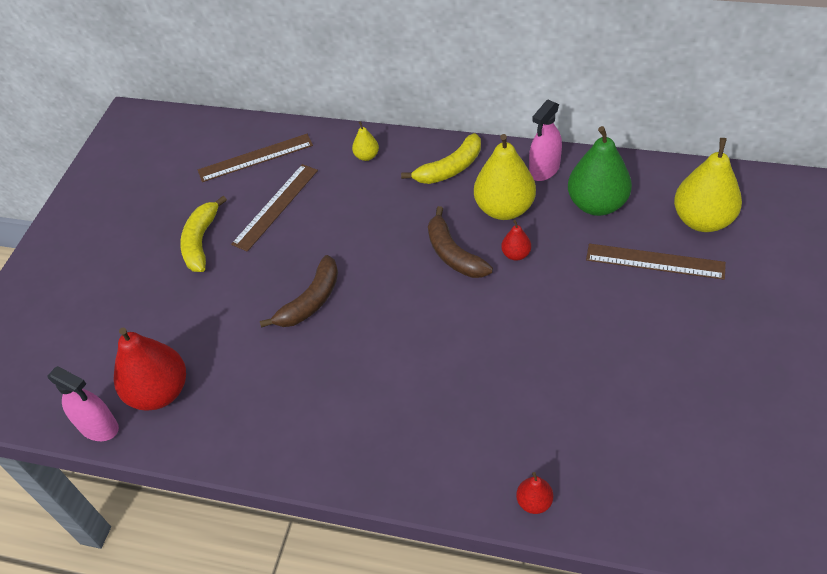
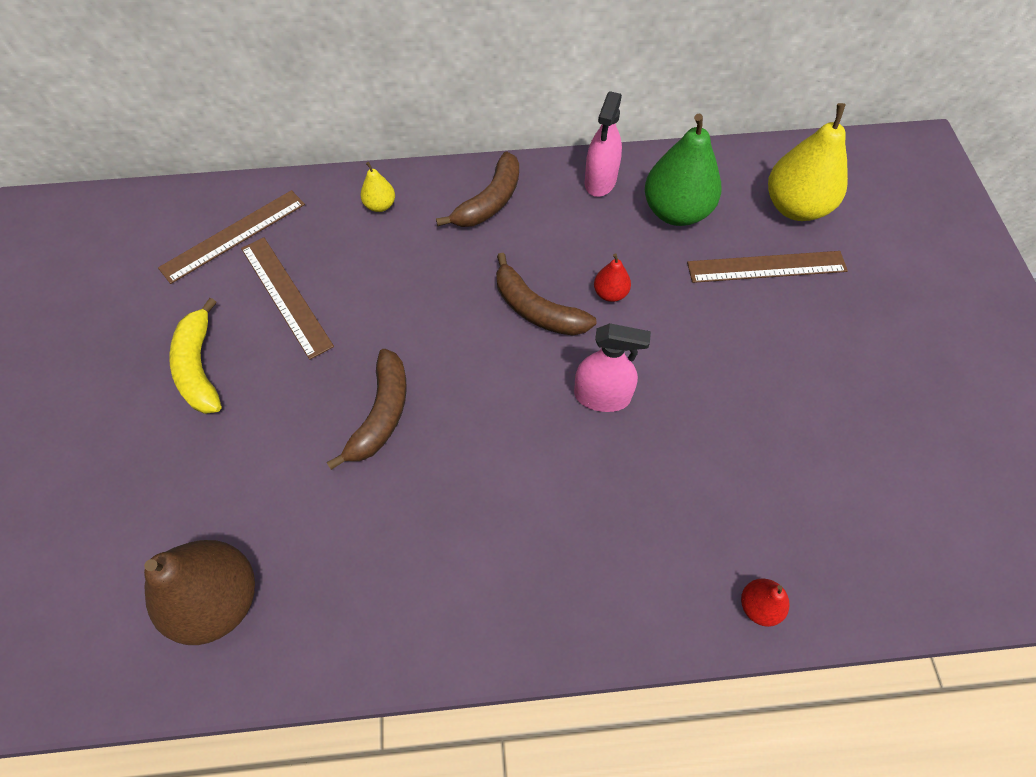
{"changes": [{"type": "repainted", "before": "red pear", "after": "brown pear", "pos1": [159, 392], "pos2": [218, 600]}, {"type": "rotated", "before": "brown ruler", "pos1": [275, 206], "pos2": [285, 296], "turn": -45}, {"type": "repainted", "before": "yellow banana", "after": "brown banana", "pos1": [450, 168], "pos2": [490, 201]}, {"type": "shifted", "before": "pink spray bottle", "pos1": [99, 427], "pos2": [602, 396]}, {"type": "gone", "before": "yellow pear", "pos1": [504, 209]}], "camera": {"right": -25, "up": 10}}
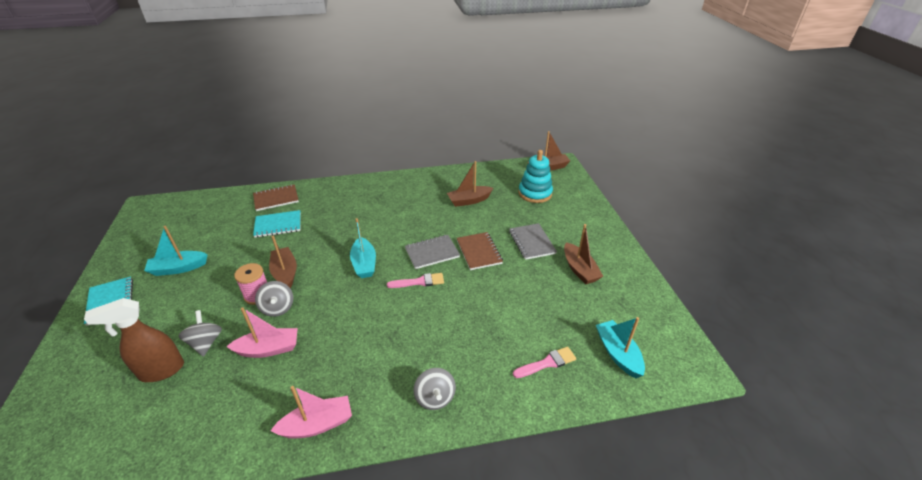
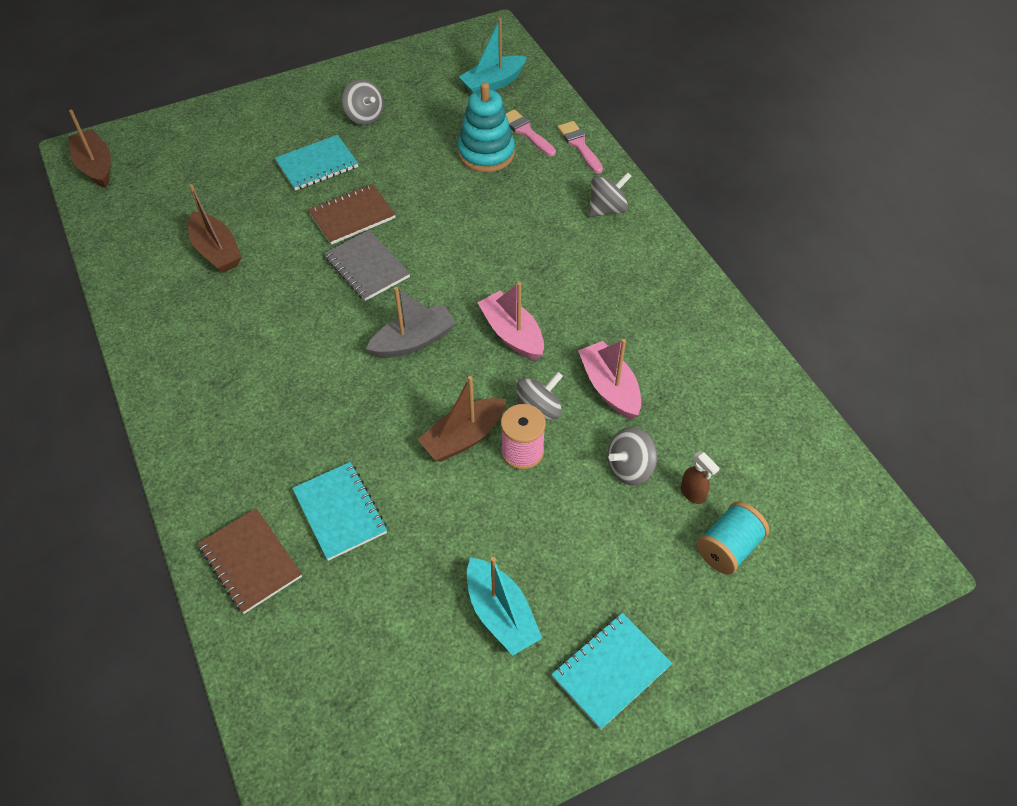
{"changes": [{"type": "repainted", "before": "grey notebook", "after": "turquoise notebook", "pos1": [531, 242], "pos2": [317, 165]}, {"type": "swapped", "before": "brown boat", "after": "grey spinning top", "pos1": [579, 269], "pos2": [364, 116]}, {"type": "repainted", "before": "turquoise boat", "after": "grey boat", "pos1": [364, 264], "pos2": [413, 341]}, {"type": "shifted", "before": "turquoise stacking toy", "pos1": [535, 193], "pos2": [486, 153]}, {"type": "shifted", "before": "pink boat", "pos1": [317, 425], "pos2": [512, 334]}, {"type": "shifted", "before": "pink brush", "pos1": [419, 282], "pos2": [579, 145]}, {"type": "scaled", "before": "brown spray bottle", "pos1": [161, 371], "pos2": [693, 494], "scale": 0.48}, {"type": "new", "after": "turquoise spool", "pos2": [728, 548]}], "camera": {"right": -105, "up": 15}}
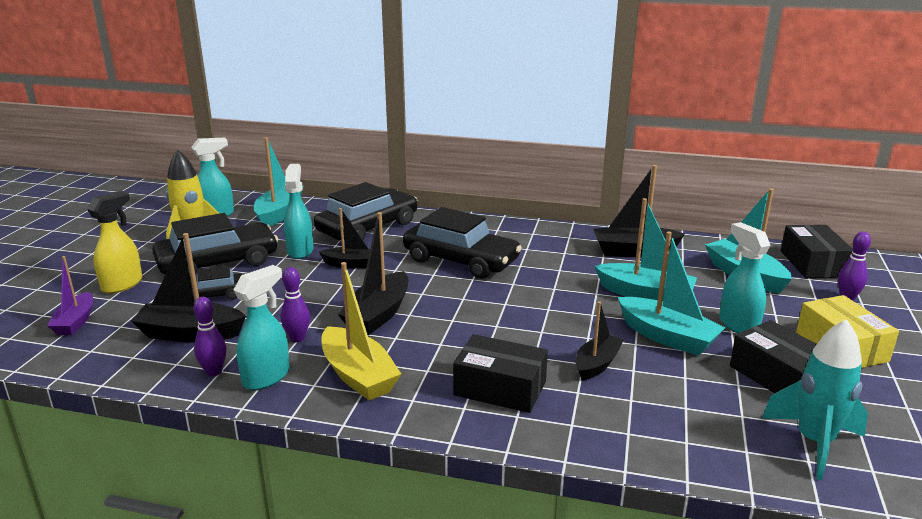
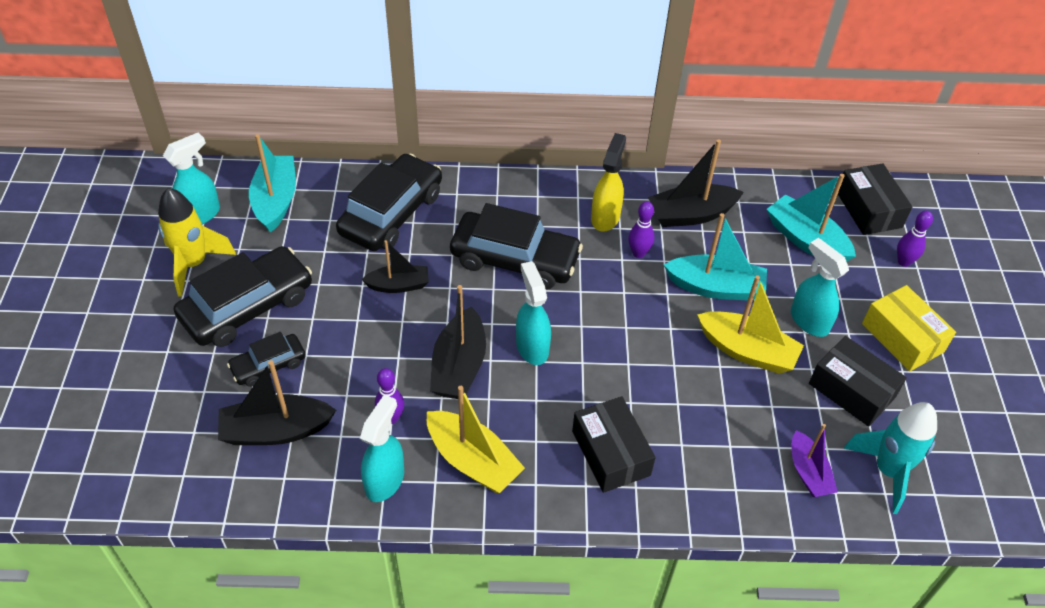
{"changes": [{"type": "shifted", "before": "turquoise spray bottle", "pos1": [300, 251], "pos2": [532, 347]}, {"type": "rotated", "before": "black box", "pos1": [500, 388], "pos2": [611, 453], "turn": 60}, {"type": "shifted", "before": "yellow spray bottle", "pos1": [123, 284], "pos2": [605, 217]}, {"type": "shifted", "before": "purple bowling pin", "pos1": [214, 372], "pos2": [638, 253]}, {"type": "repainted", "before": "turquoise boat", "after": "yellow boat", "pos1": [667, 337], "pos2": [747, 351]}, {"type": "shifted", "before": "purple boat", "pos1": [75, 322], "pos2": [808, 472]}, {"type": "gone", "before": "black boat", "pos1": [597, 364]}], "camera": {"right": -15, "up": 25}}
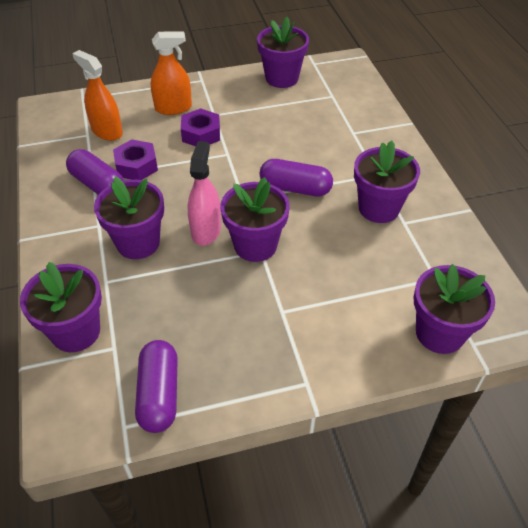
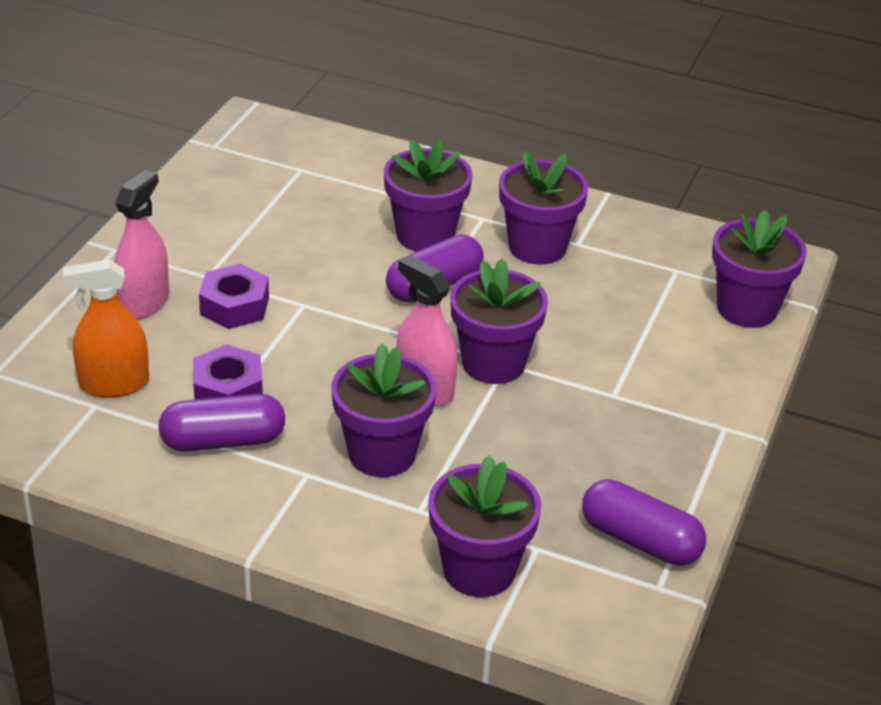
{"changes": [{"type": "repainted", "before": "orange spray bottle", "after": "pink spray bottle", "pos1": [173, 108], "pos2": [144, 302]}, {"type": "shifted", "before": "purple flower pot", "pos1": [282, 78], "pos2": [425, 235]}], "camera": {"right": -55, "up": -10}}
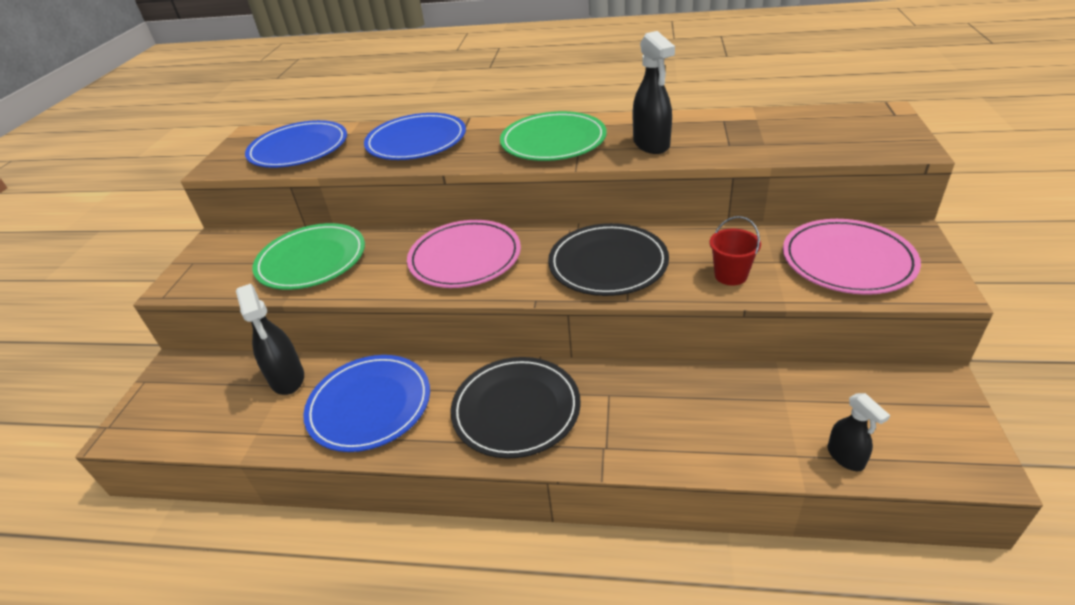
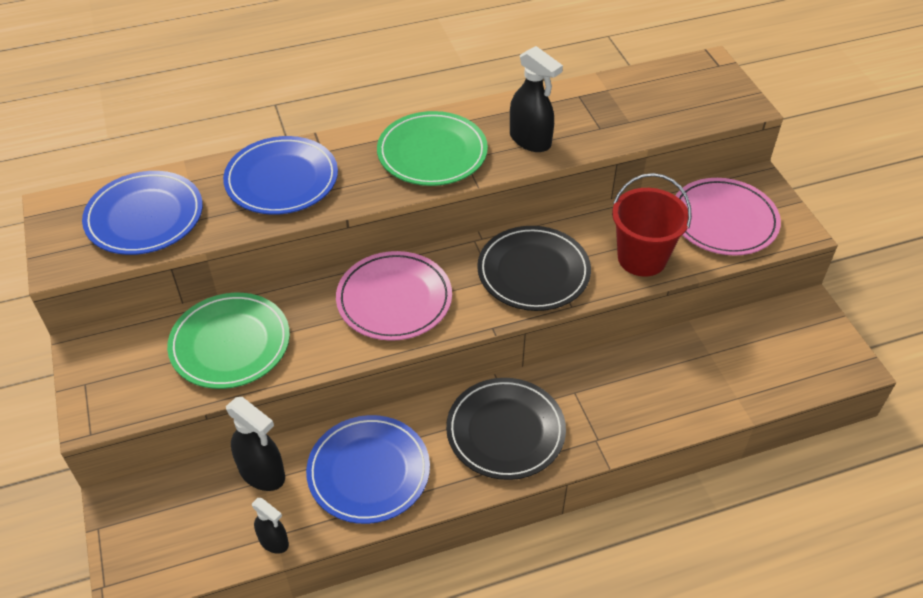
{"changes": [{"type": "shifted", "before": "black spray bottle", "pos1": [846, 457], "pos2": [274, 541]}, {"type": "scaled", "before": "red bucket", "pos1": [730, 275], "pos2": [642, 258], "scale": 1.73}], "camera": {"right": -30, "up": 10}}
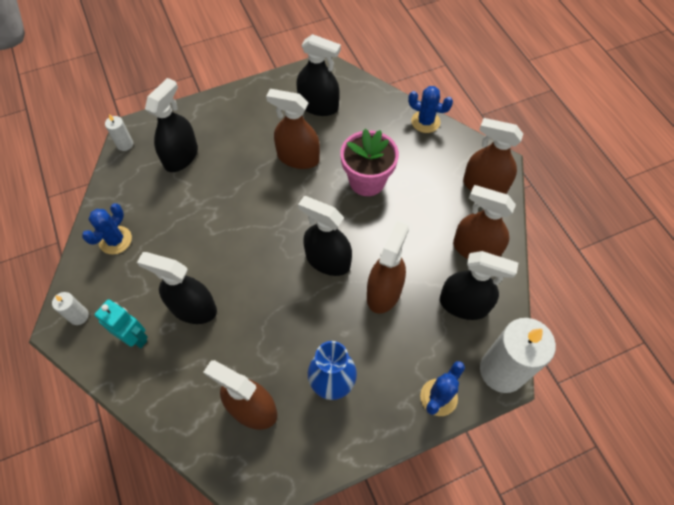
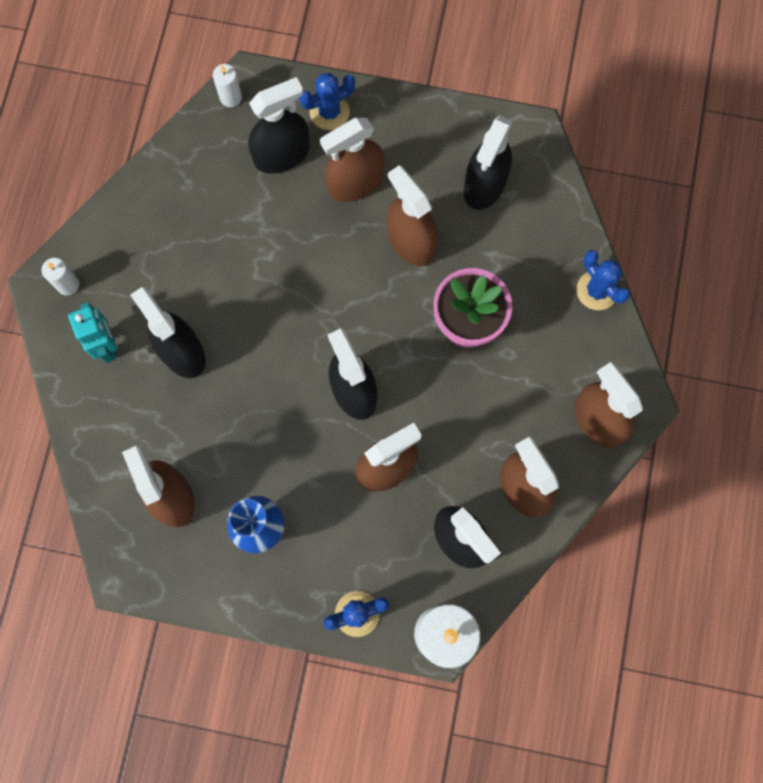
{"changes": [{"type": "shifted", "before": "blue cactus", "pos1": [115, 240], "pos2": [329, 112]}, {"type": "new", "after": "brown spray bottle", "pos2": [355, 182]}, {"type": "rotated", "before": "black spray bottle", "pos1": [318, 106], "pos2": [484, 184], "turn": 60}], "camera": {"right": 35, "up": 15}}
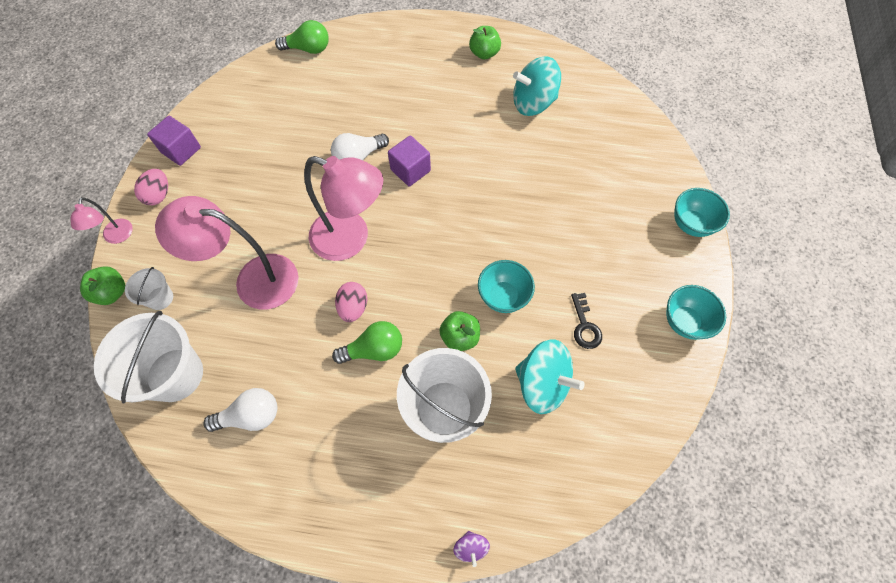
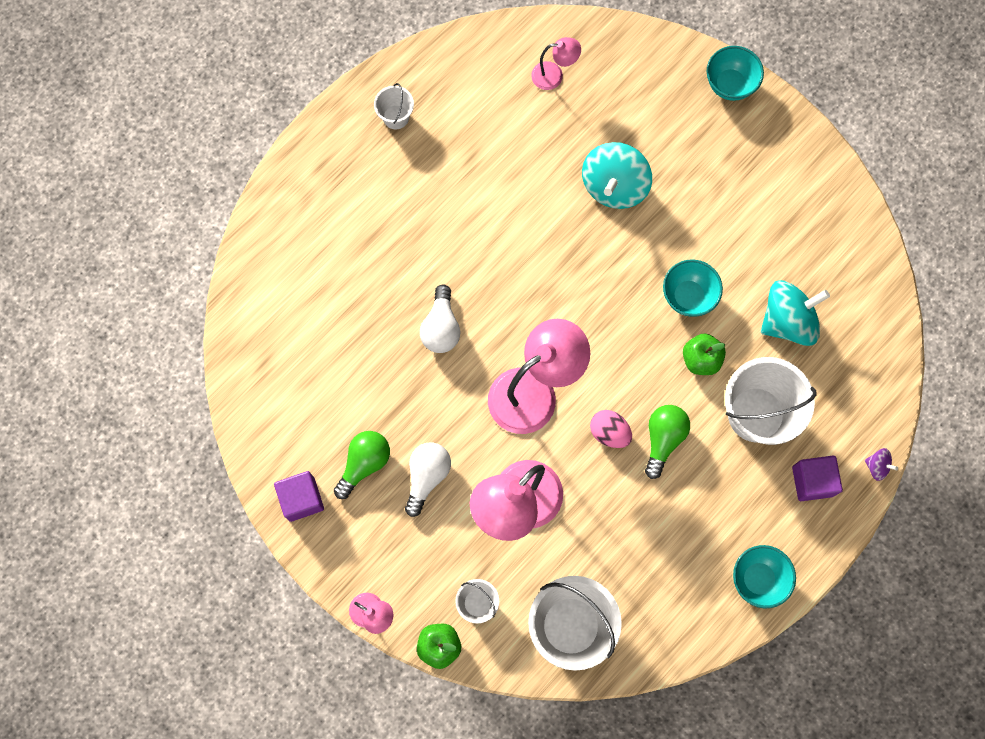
{"changes": [{"type": "shifted", "before": "green light bulb", "pos1": [308, 49], "pos2": [364, 464]}, {"type": "swapped", "before": "green apple", "after": "white bucket", "pos1": [484, 53], "pos2": [396, 117]}, {"type": "shifted", "before": "white light bulb", "pos1": [251, 416], "pos2": [427, 476]}, {"type": "new", "after": "pink lamp", "pos2": [554, 75]}, {"type": "shifted", "before": "turquoise spinning top", "pos1": [533, 103], "pos2": [614, 186]}, {"type": "shifted", "before": "turquoise bowl", "pos1": [684, 322], "pos2": [758, 579]}, {"type": "shifted", "before": "purple cube", "pos1": [410, 170], "pos2": [812, 481]}, {"type": "gone", "before": "pink egg", "pos1": [159, 195]}, {"type": "gone", "before": "black key", "pos1": [584, 325]}], "camera": {"right": -55, "up": 10}}
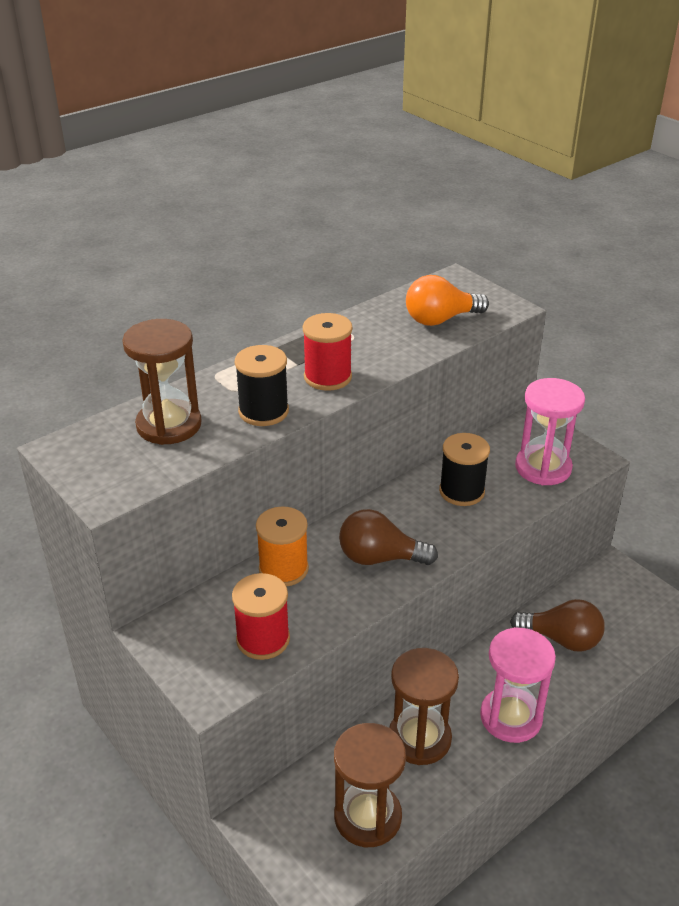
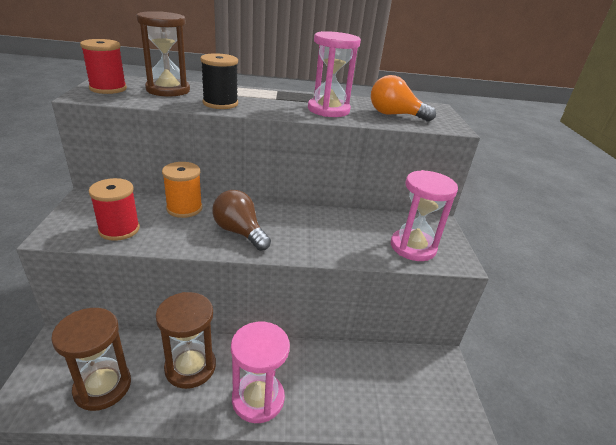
{"changes": [{"type": "shifted", "before": "red spool", "pos1": [327, 377], "pos2": [108, 88]}, {"type": "new", "after": "pink hourglass", "pos2": [328, 110]}, {"type": "gone", "before": "black spool", "pos1": [461, 491]}, {"type": "gone", "before": "brown light bulb", "pos1": [561, 639]}], "camera": {"right": 35, "up": -5}}
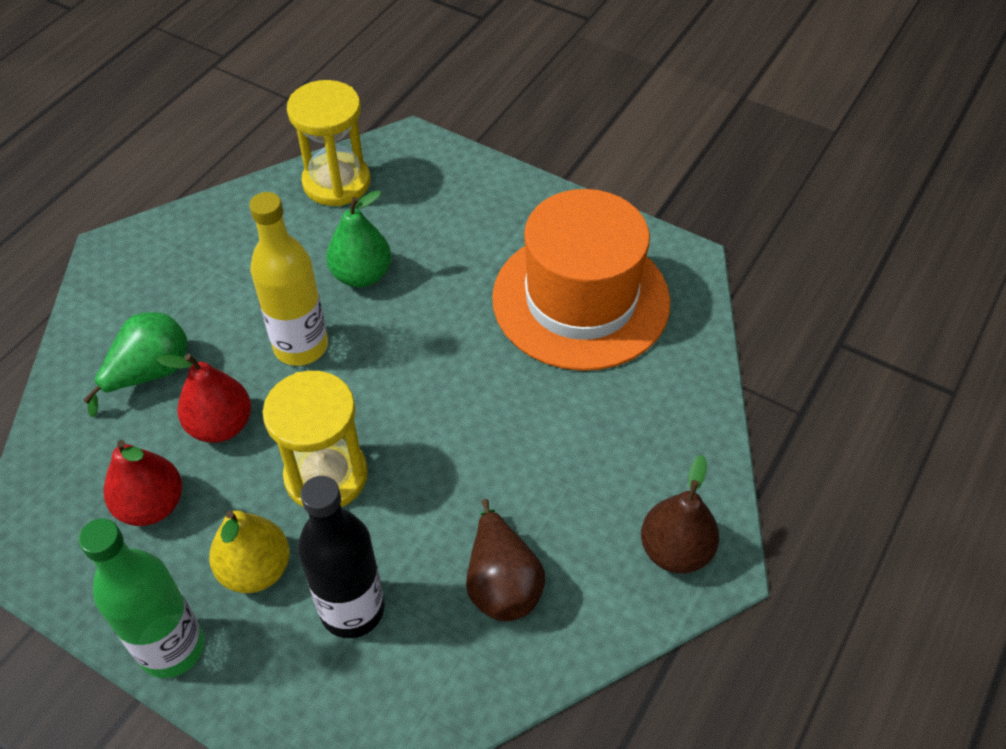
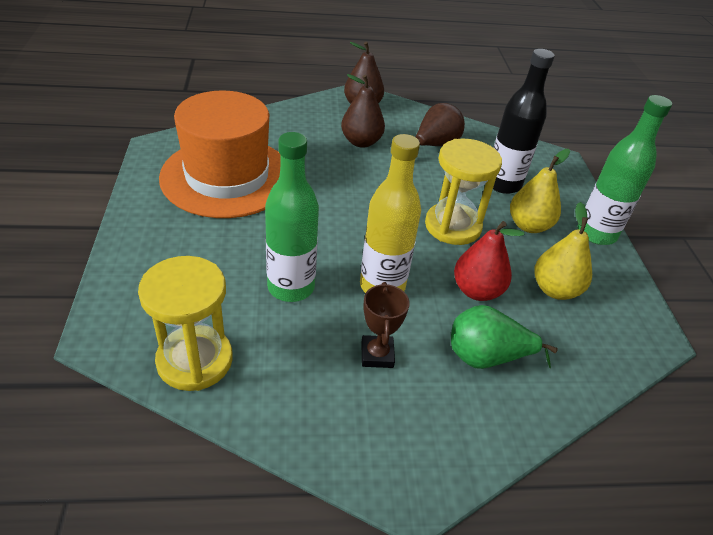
{"changes": [{"type": "swapped", "before": "green pear", "after": "green bottle", "pos1": [361, 275], "pos2": [291, 287]}, {"type": "new", "after": "brown pear", "pos2": [361, 142]}, {"type": "new", "after": "brown trophy", "pos2": [377, 354]}, {"type": "repainted", "before": "red pear", "after": "yellow pear", "pos1": [151, 505], "pos2": [555, 290]}], "camera": {"right": -130, "up": -10}}
